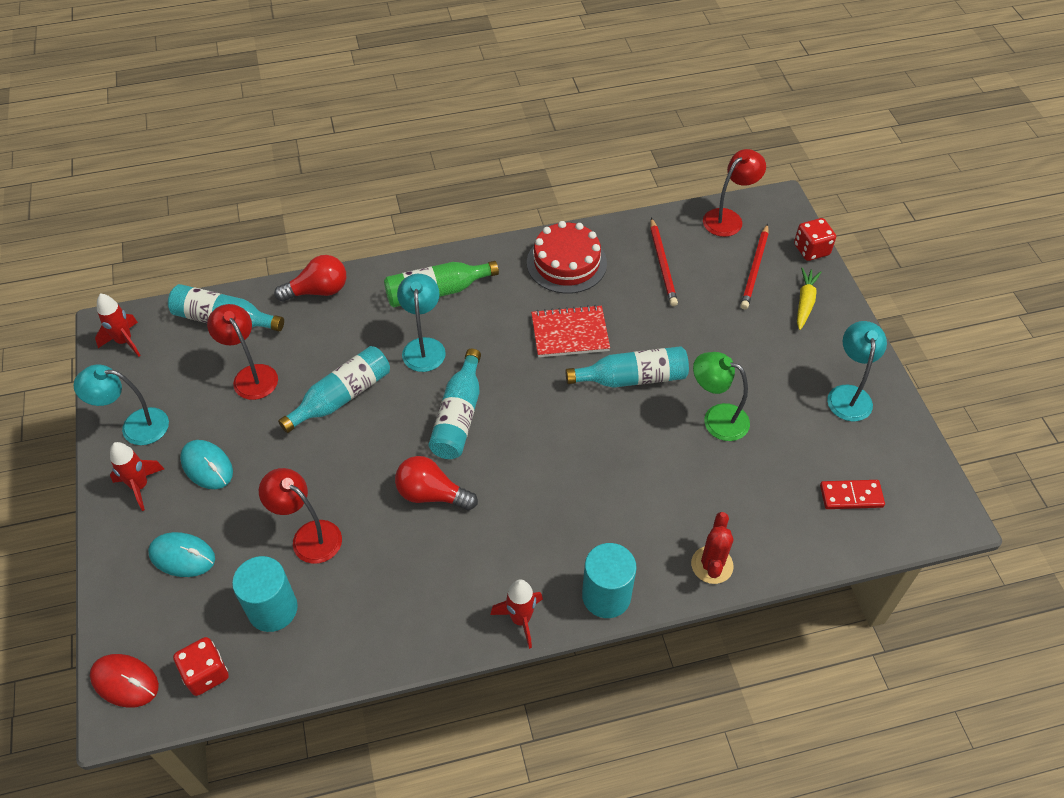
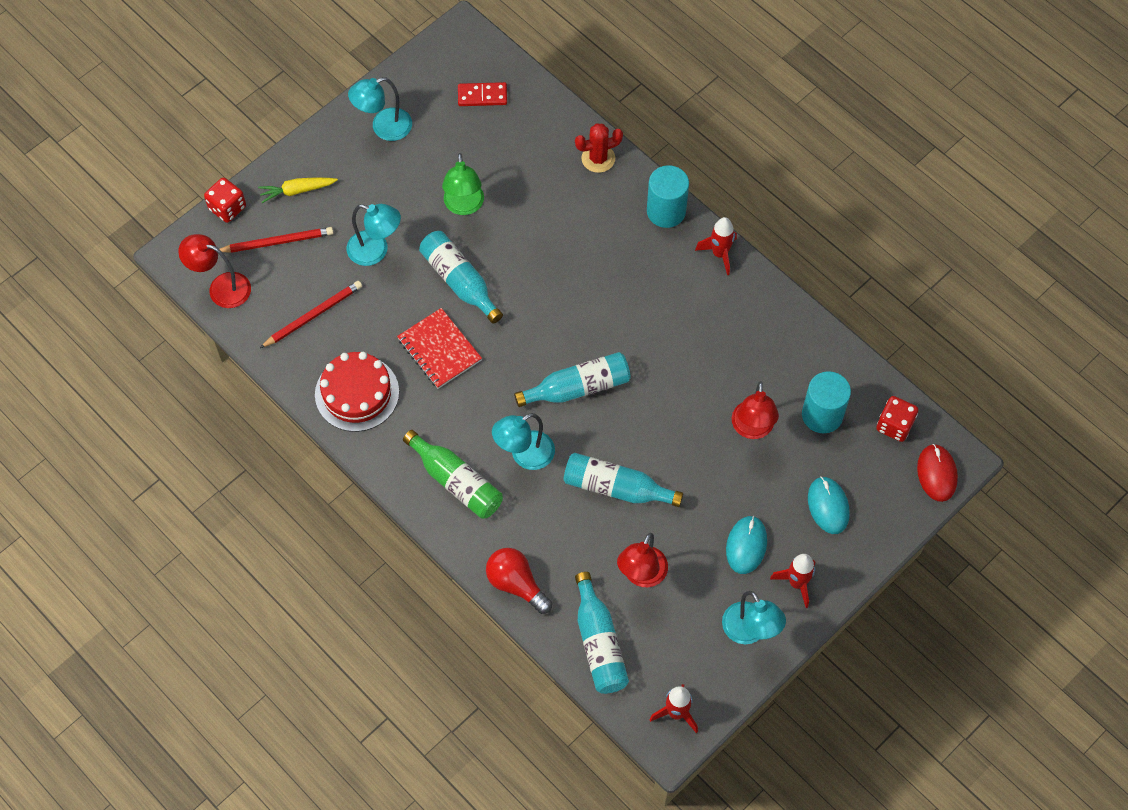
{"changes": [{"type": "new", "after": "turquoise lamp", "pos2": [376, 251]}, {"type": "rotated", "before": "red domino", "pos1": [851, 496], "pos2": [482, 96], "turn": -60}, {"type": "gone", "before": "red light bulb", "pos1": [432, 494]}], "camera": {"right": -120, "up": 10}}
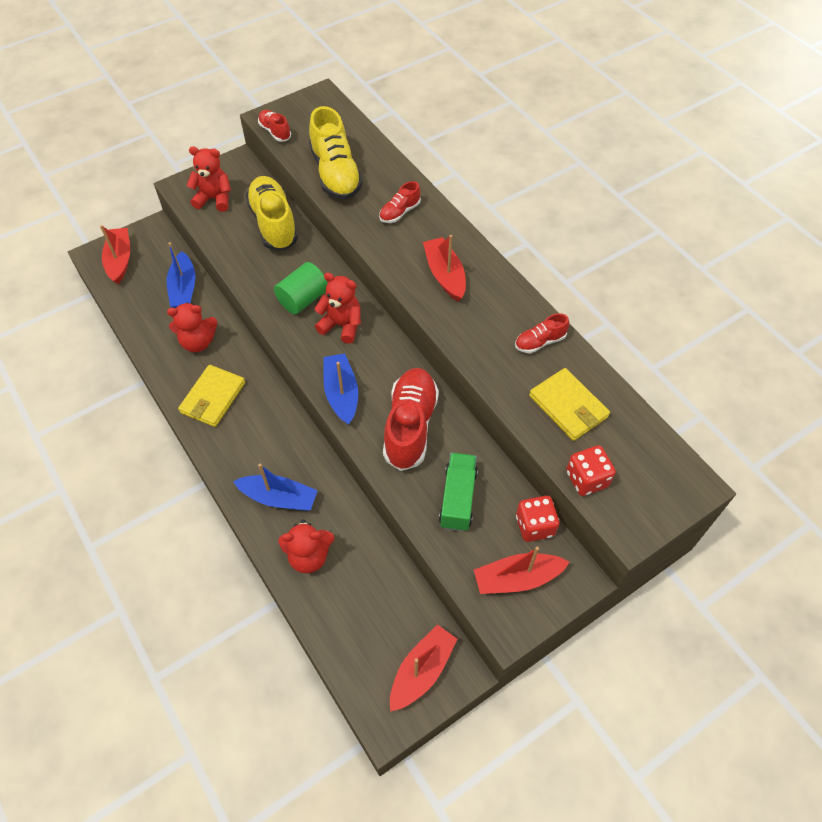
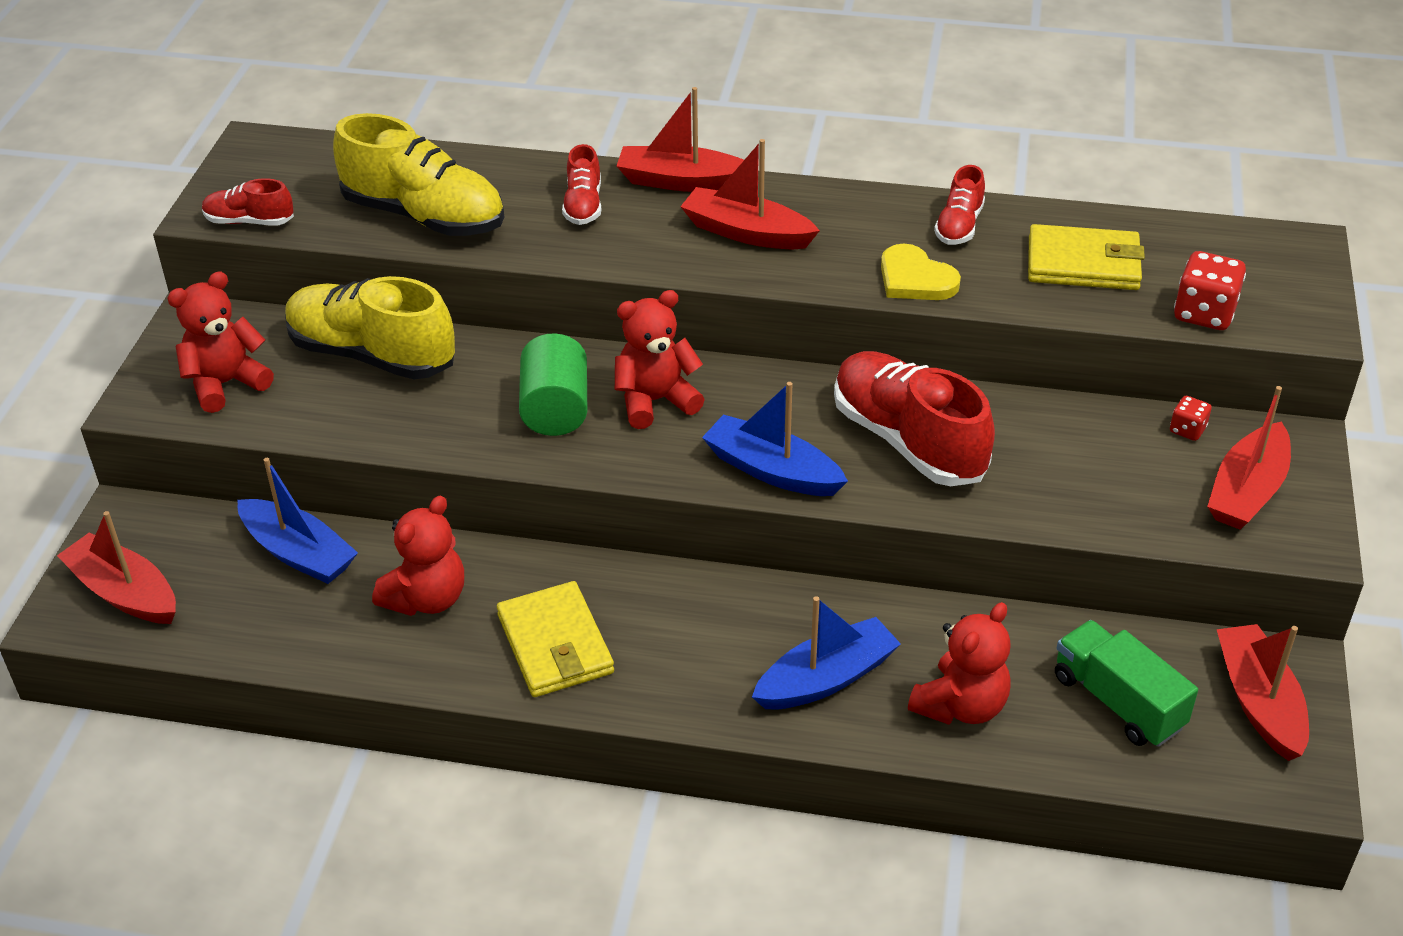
{"changes": [{"type": "new", "after": "red boat", "pos2": [681, 181]}, {"type": "new", "after": "yellow heart", "pos2": [915, 279]}, {"type": "shifted", "before": "green truck", "pos1": [458, 498], "pos2": [1117, 702]}, {"type": "scaled", "before": "red dice", "pos1": [534, 526], "pos2": [1187, 430], "scale": 0.55}], "camera": {"right": -45, "up": -15}}
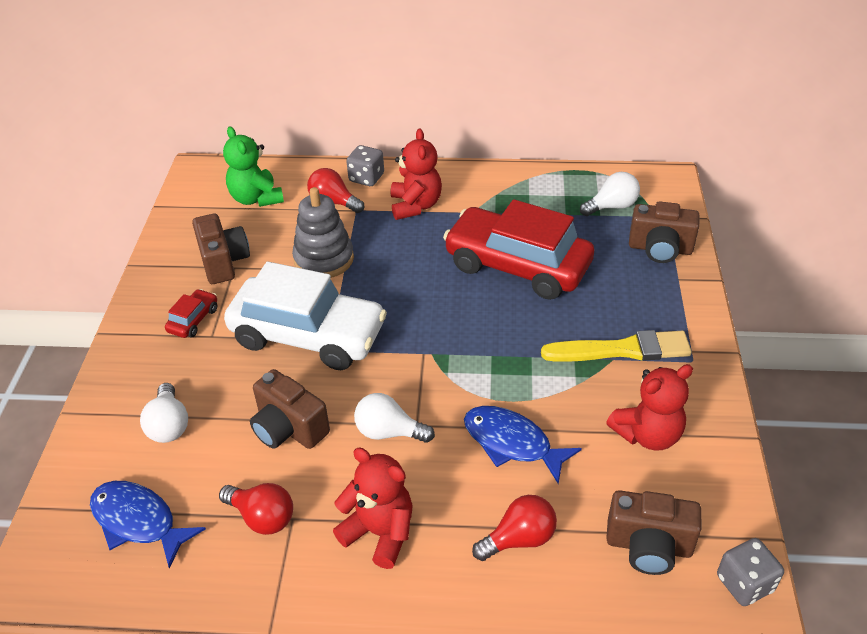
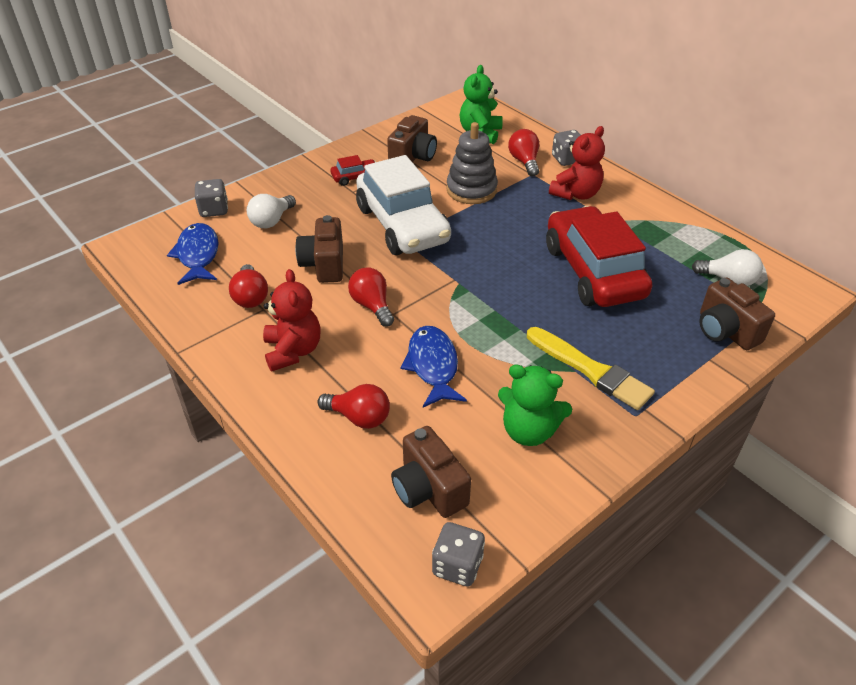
{"changes": [{"type": "new", "after": "grey dice", "pos2": [214, 210]}, {"type": "repainted", "before": "white light bulb", "after": "red light bulb", "pos1": [389, 432], "pos2": [372, 306]}, {"type": "repainted", "before": "red teddy bear", "after": "green teddy bear", "pos1": [647, 434], "pos2": [529, 431]}], "camera": {"right": 45, "up": 0}}
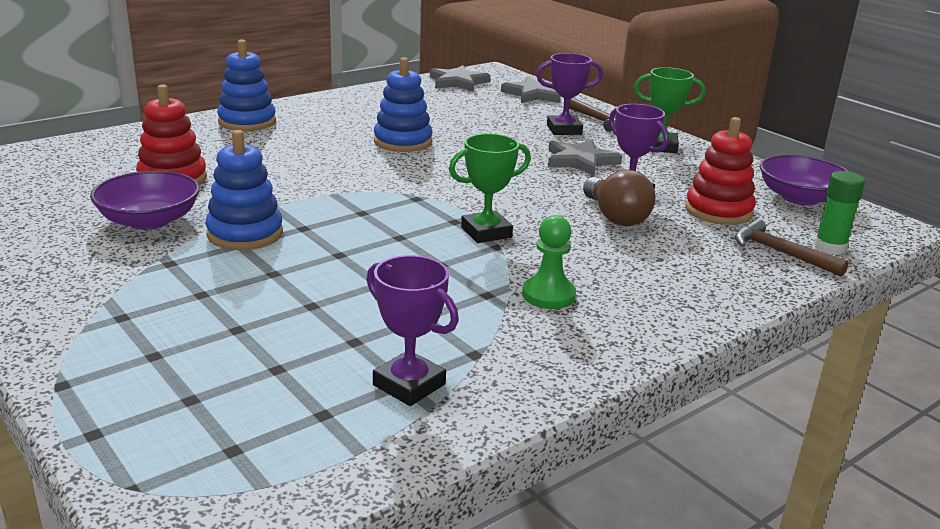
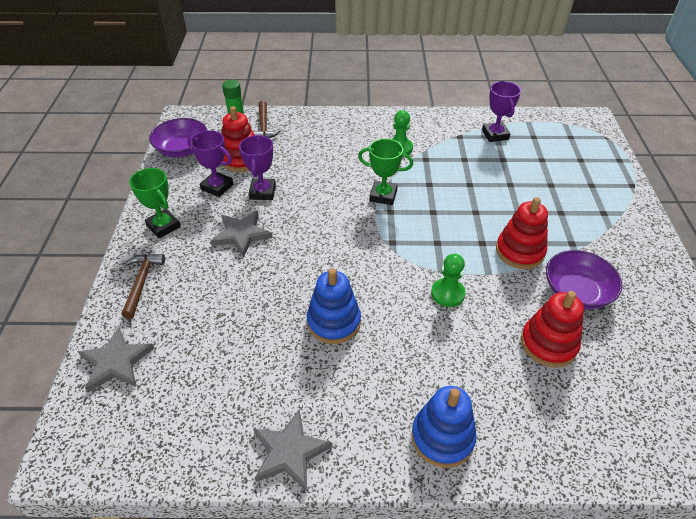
{"changes": [{"type": "shifted", "before": "purple trophy", "pos1": [564, 130], "pos2": [217, 187]}, {"type": "shifted", "before": "grey star", "pos1": [458, 82], "pos2": [289, 452]}, {"type": "new", "after": "green pawn", "pos2": [447, 293]}, {"type": "repainted", "before": "blue stacking toy", "after": "red stacking toy", "pos1": [245, 234], "pos2": [520, 251]}, {"type": "gone", "before": "brown light bulb", "pos1": [615, 217]}], "camera": {"right": -140, "up": 20}}
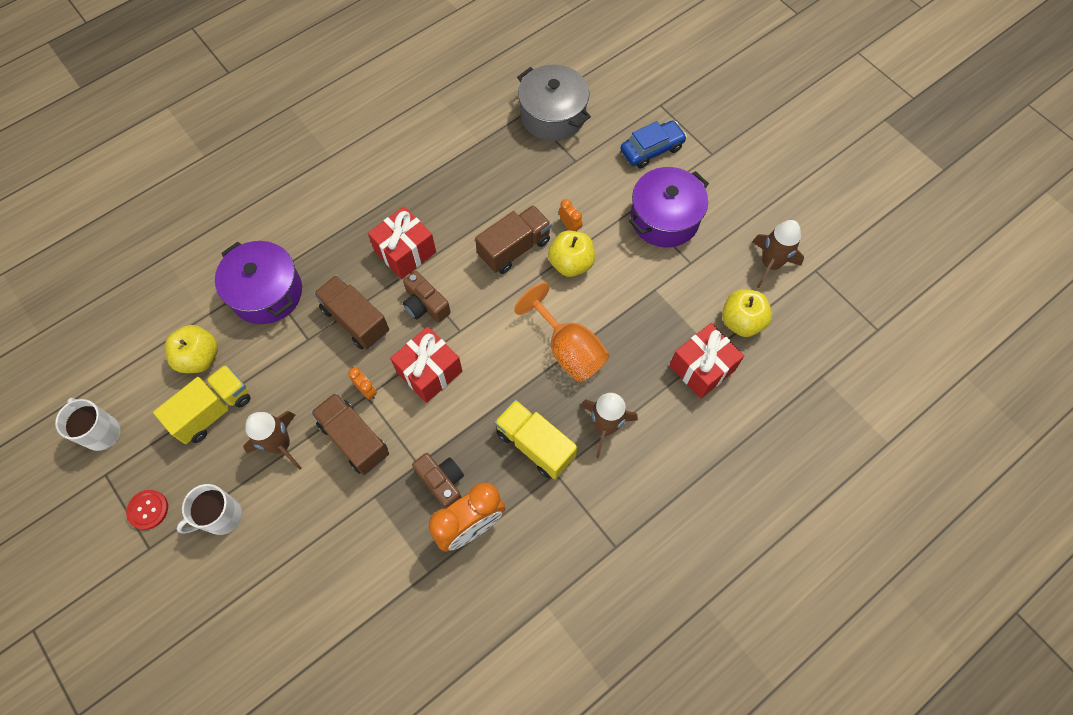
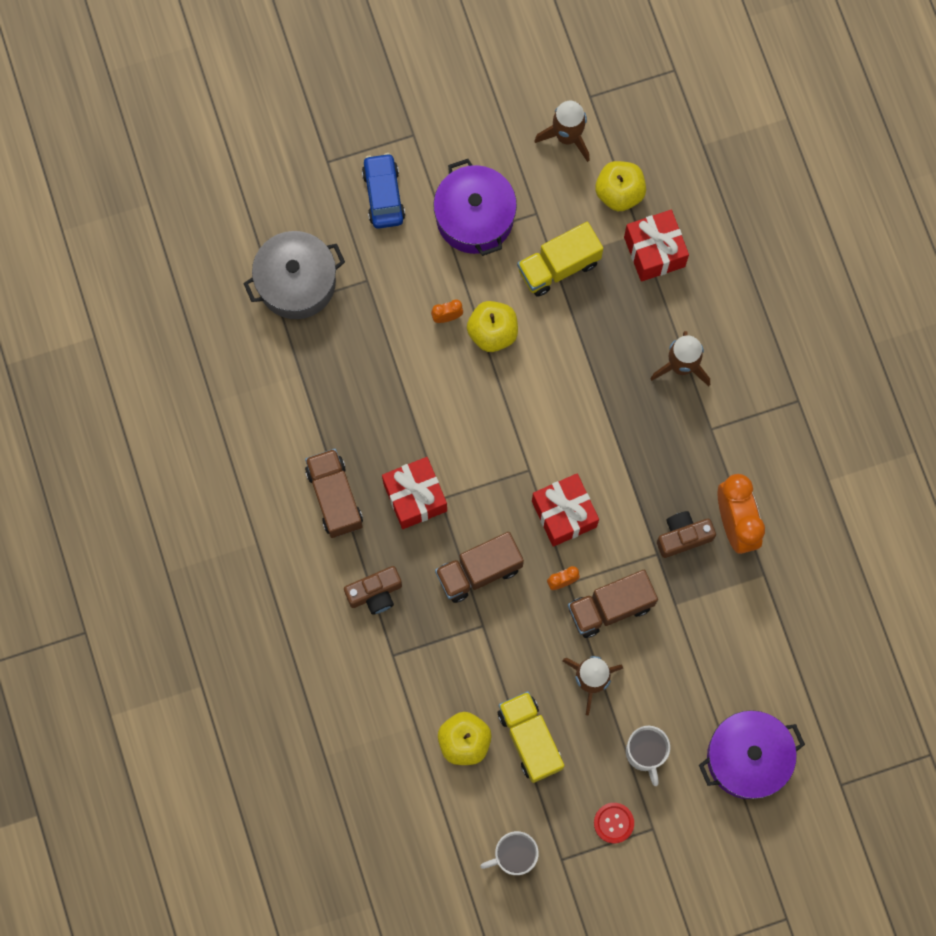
{"changes": [{"type": "shifted", "before": "brown truck", "pos1": [514, 248], "pos2": [335, 497]}, {"type": "shifted", "before": "brown camera", "pos1": [425, 305], "pos2": [375, 593]}, {"type": "shifted", "before": "yellow truck", "pos1": [535, 445], "pos2": [558, 266]}, {"type": "shifted", "before": "purple pot", "pos1": [266, 292], "pos2": [747, 758]}, {"type": "gone", "before": "orange goblet", "pos1": [568, 349]}], "camera": {"right": -70, "up": 10}}
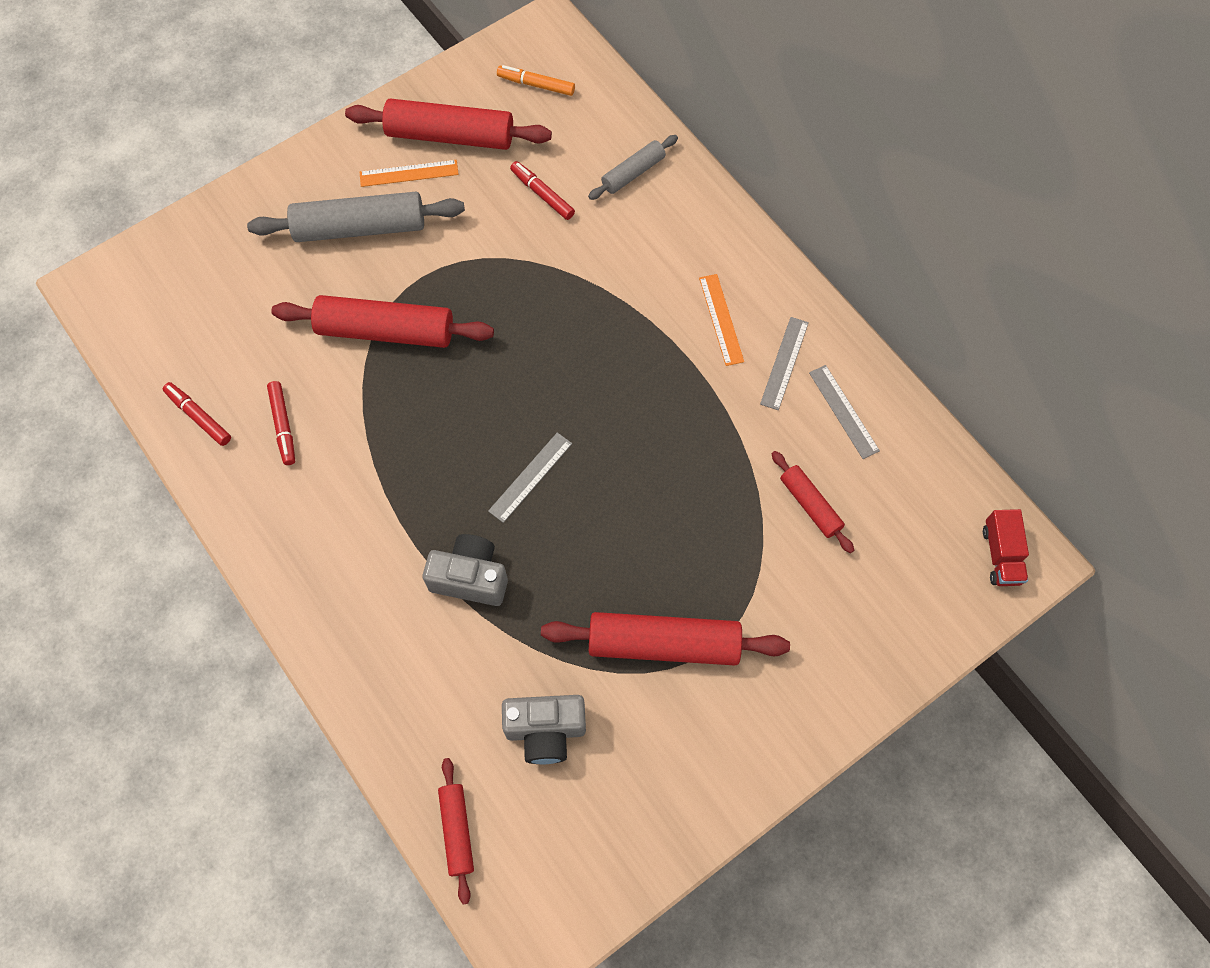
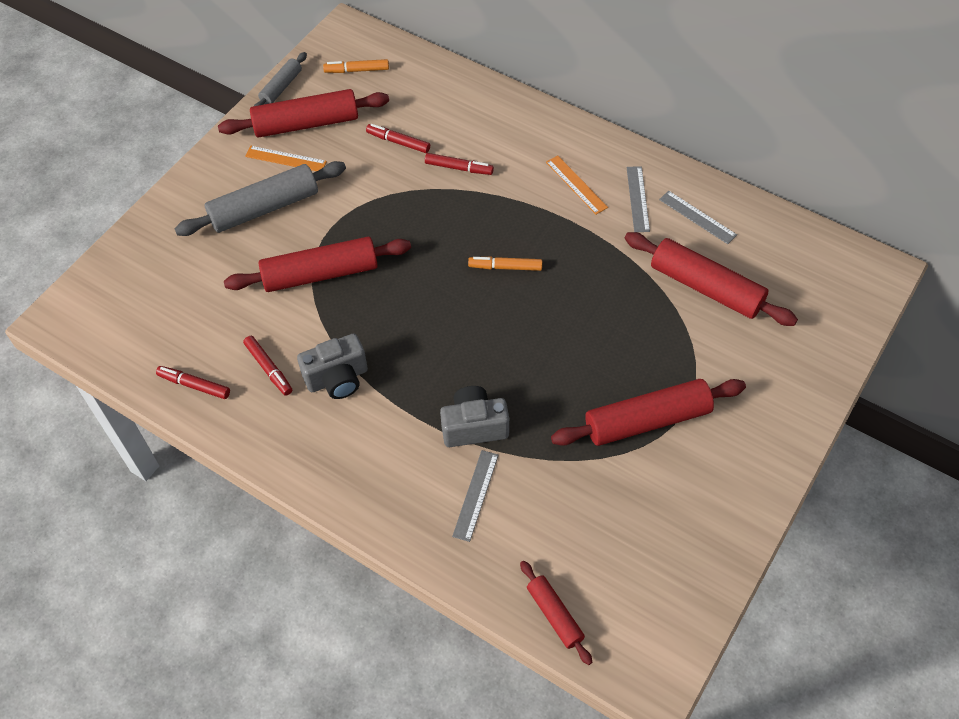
{"changes": [{"type": "rotated", "before": "orange ruler", "pos1": [409, 173], "pos2": [286, 159], "turn": 45}, {"type": "shifted", "before": "grey rolling pin", "pos1": [633, 173], "pos2": [281, 87]}, {"type": "shifted", "before": "grey camera", "pos1": [545, 731], "pos2": [337, 378]}, {"type": "new", "after": "red marker", "pos2": [459, 168]}, {"type": "shifted", "before": "grey ruler", "pos1": [530, 477], "pos2": [476, 495]}, {"type": "new", "after": "orange marker", "pos2": [505, 267]}, {"type": "scaled", "before": "red rolling pin", "pos1": [810, 505], "pos2": [706, 287], "scale": 1.83}, {"type": "gone", "before": "red truck", "pos1": [1001, 555]}], "camera": {"right": -20, "up": -10}}
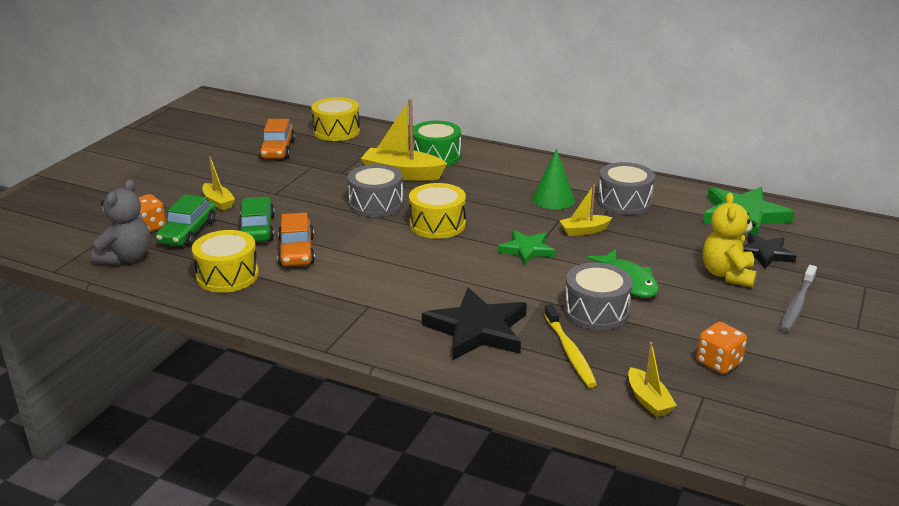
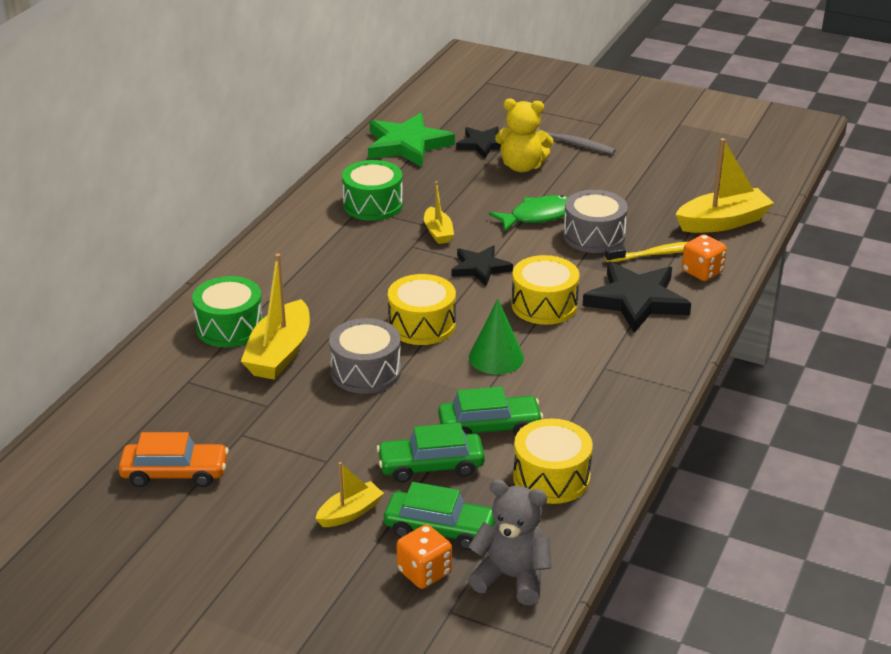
{"changes": [{"type": "repainted", "before": "grey drum", "after": "green drum", "pos1": [624, 202], "pos2": [373, 205]}, {"type": "repainted", "before": "orange car", "after": "green car", "pos1": [296, 251], "pos2": [489, 427]}, {"type": "repainted", "before": "green star", "after": "black star", "pos1": [526, 250], "pos2": [480, 268]}, {"type": "shifted", "before": "green cone", "pos1": [553, 199], "pos2": [496, 357]}, {"type": "shifted", "before": "yellow drum", "pos1": [336, 131], "pos2": [544, 305]}, {"type": "scaled", "before": "yellow boat", "pos1": [648, 400], "pos2": [723, 222], "scale": 1.78}, {"type": "shifted", "before": "orange dice", "pos1": [718, 363], "pos2": [702, 272]}], "camera": {"right": -90, "up": 5}}
